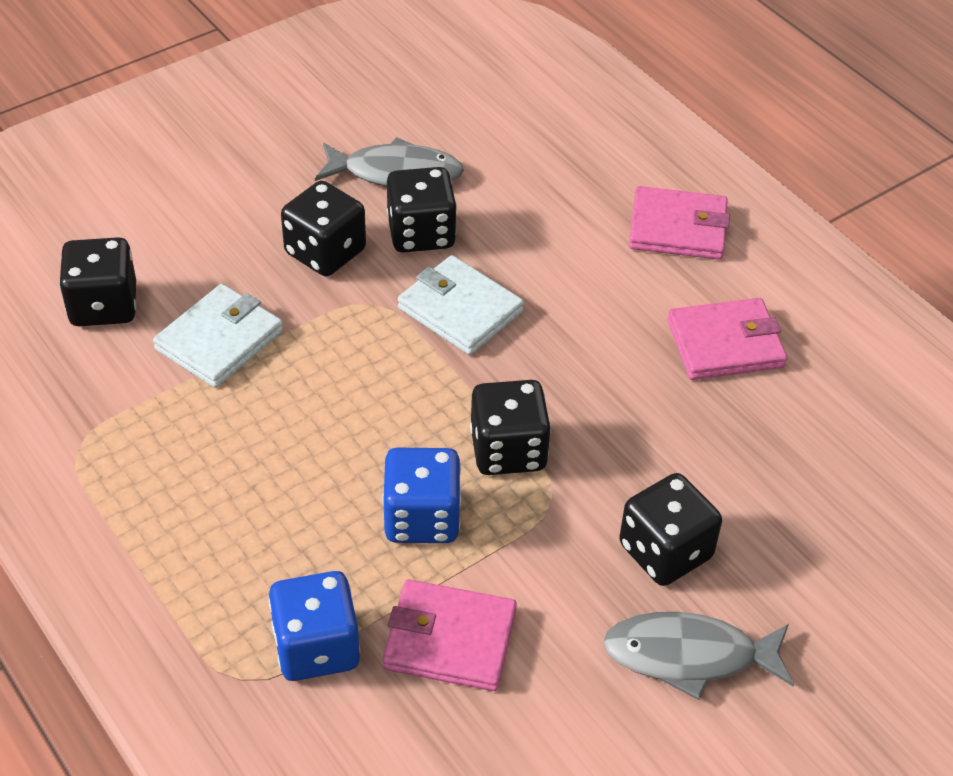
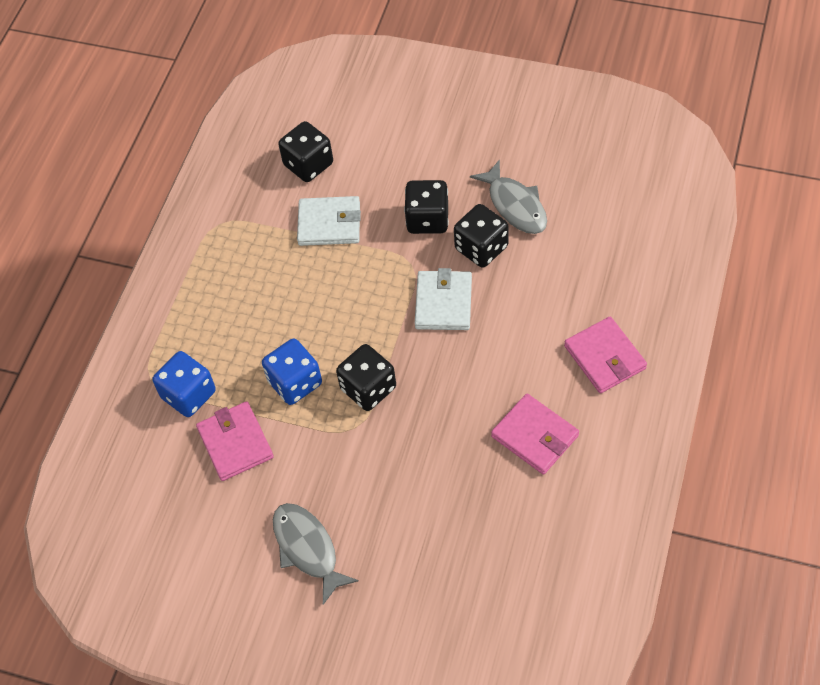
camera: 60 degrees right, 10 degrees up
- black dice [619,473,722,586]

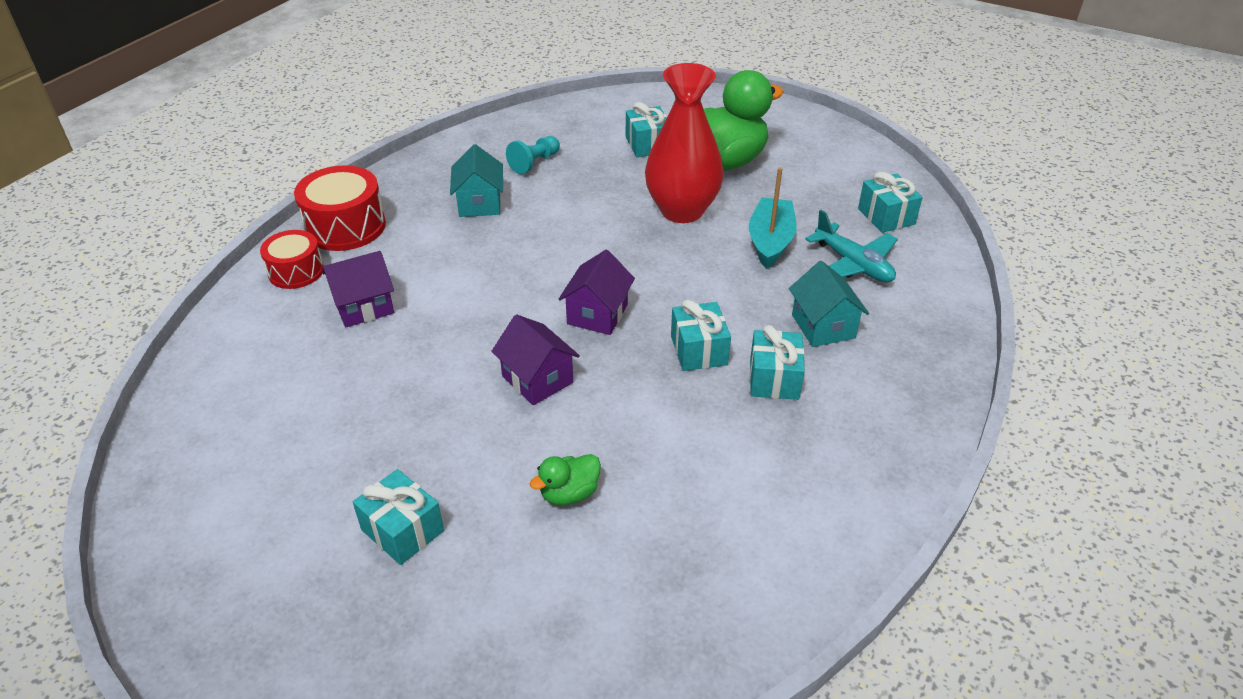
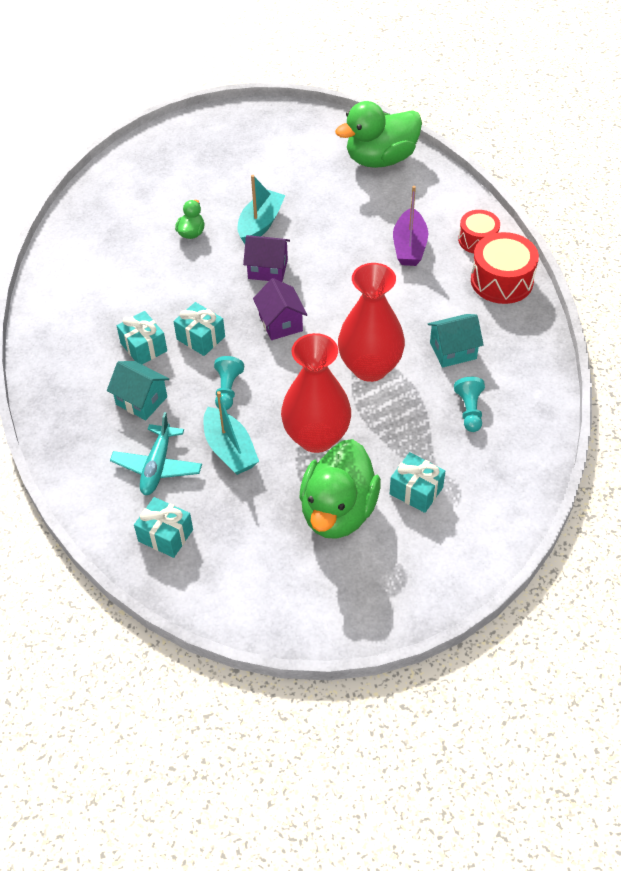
camera: 140 degrees right, 10 degrees up
- turquoise gift [353,469,444,565]
+ turquoise pawn [214,356,244,410]
+ turquoise boat [238,175,285,244]
+ green duck [335,101,422,168]
+ red vase [338,263,405,382]
~ purple house [322,251,394,327] to purple boat [393,186,428,266]
~ turquoise house [450,144,503,217] = [428,314,484,368] 60 degrees counterclockwise
~ turquoise plane [805,210,898,282] = [110,412,202,495] 90 degrees counterclockwise

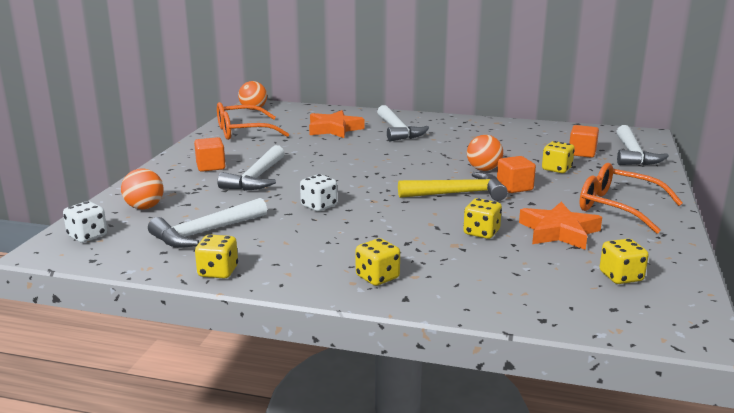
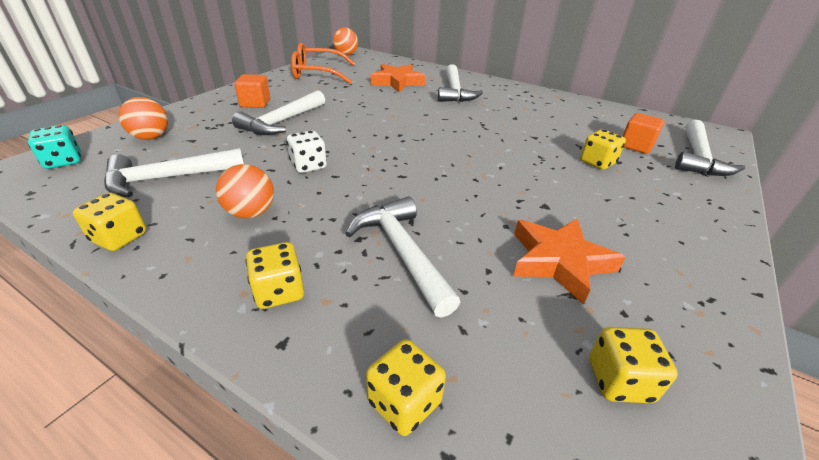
camera: 15 degrees right, 15 degrees up
- yellow hammer [398,172,508,201]
- orange cube [497,156,536,193]
- orange glasses [579,163,683,234]
+ white hammer [345,197,460,318]
~ yellow dice [463,198,502,239] to [366,339,446,436]
~ orange ball [467,135,503,171] to [216,164,274,218]
~ white dice [63,201,107,243] to turquoise dice [28,125,81,169]

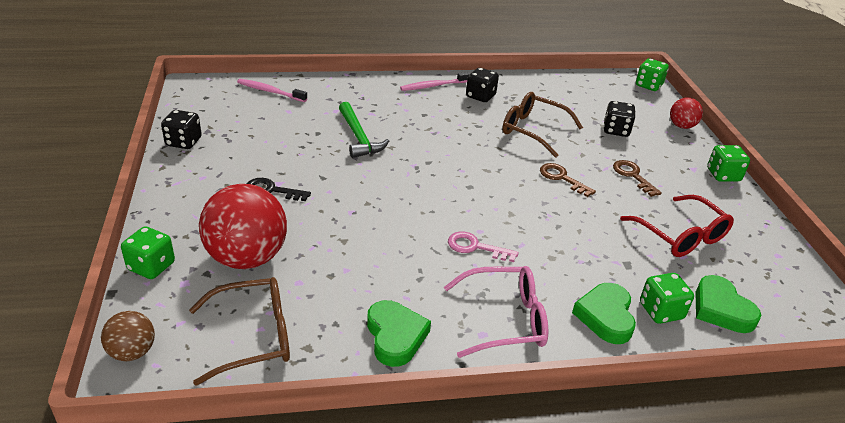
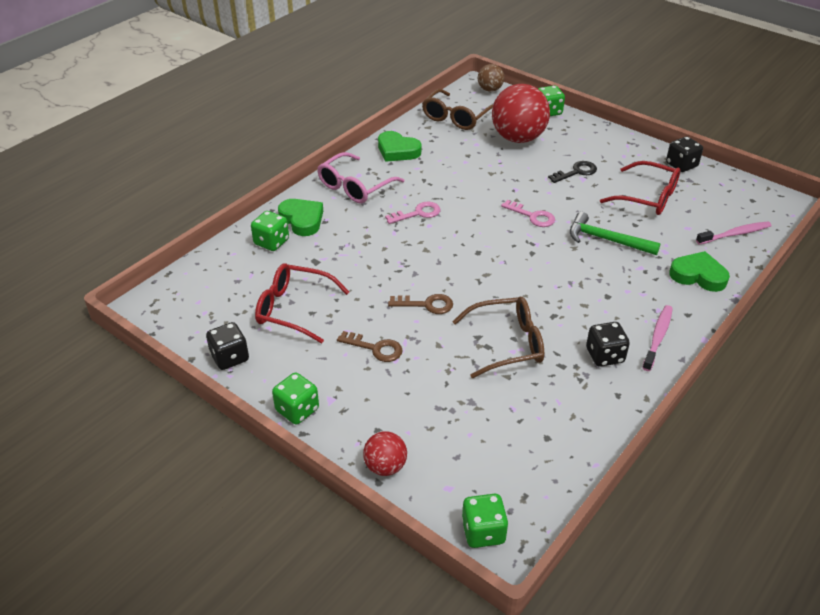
camera: 140 degrees right, 5 degrees up
+ pink key [501,200,555,227]
+ red glasses [600,161,680,215]
~ black dice [603,101,635,137] to [206,322,249,370]
~ green heart [695,275,761,333] to [669,251,730,292]

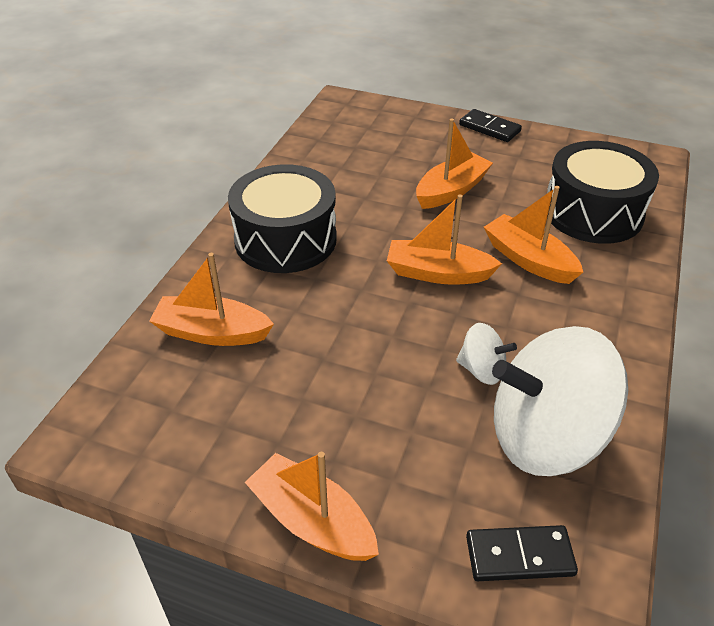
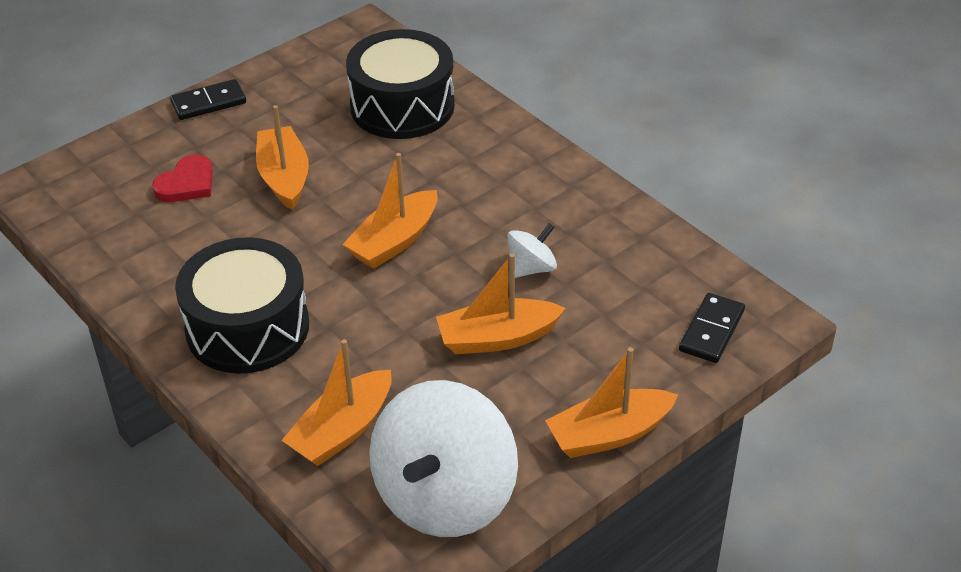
camera: 60 degrees left, 0 degrees up
+ red heart [152,154,213,202]
~ orange boat [484,186,583,284] to [436,253,566,354]
~ white spinning top [492,326,628,476] to [369,380,518,537]

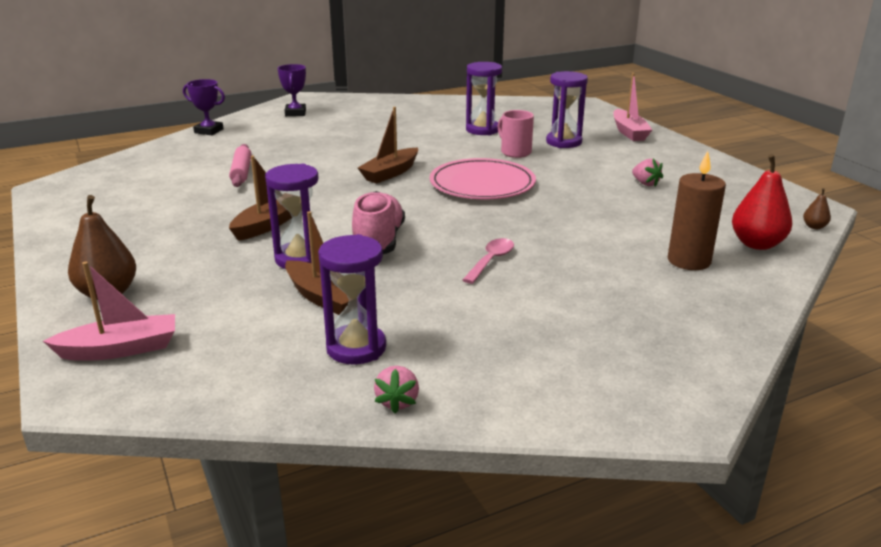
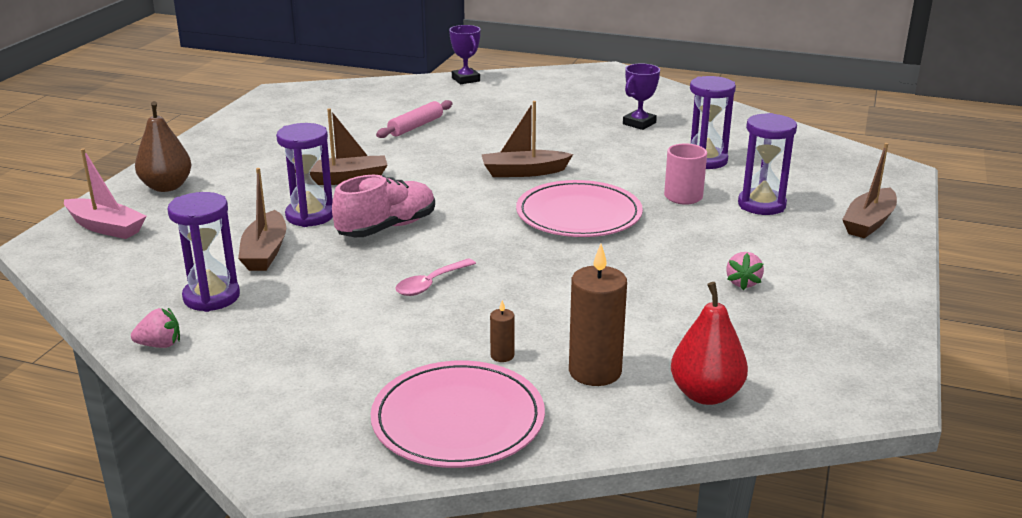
camera: 45 degrees right, 0 degrees up
- brown pear [803,188,831,229]
+ pink plate [371,361,545,468]
+ brown candle [490,300,515,362]
~ purple trophy [278,64,306,116] to [623,64,660,130]
~ pink boat [613,73,652,141] to brown boat [842,143,897,238]
~ pink strawberry [374,366,419,413] = [131,308,180,348] 150 degrees counterclockwise
~ pink spoon [463,238,514,284] = [396,258,476,296] 150 degrees clockwise

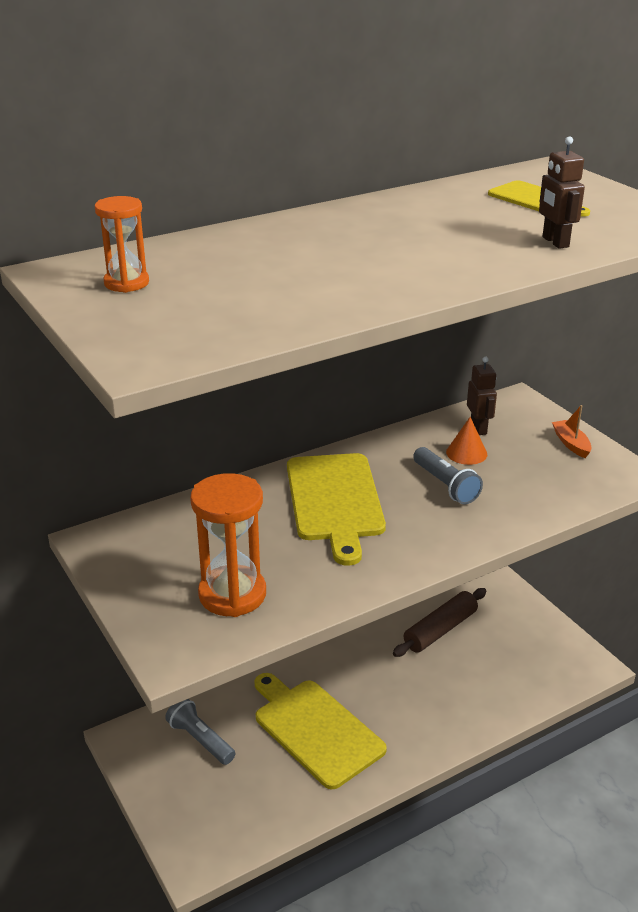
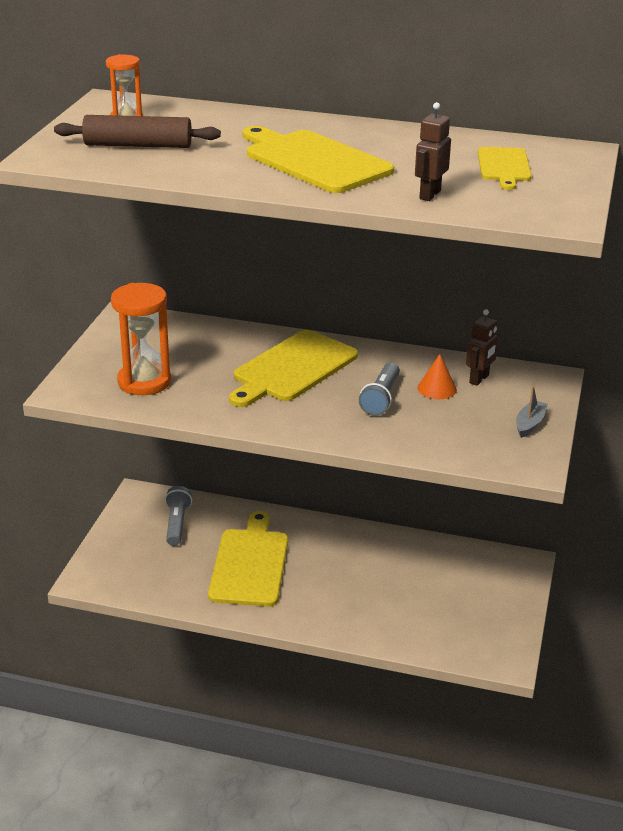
camera: 45 degrees right, 0 degrees up
+ yellow cutting board [243,126,394,193]
~ brown rolling pin [393,588,486,657] to [54,115,221,148]
~ orange boat [552,405,592,458] to grey boat [516,385,548,438]

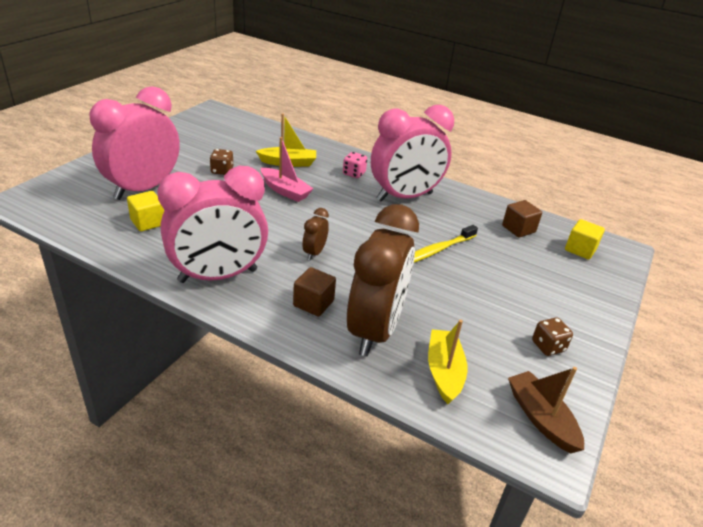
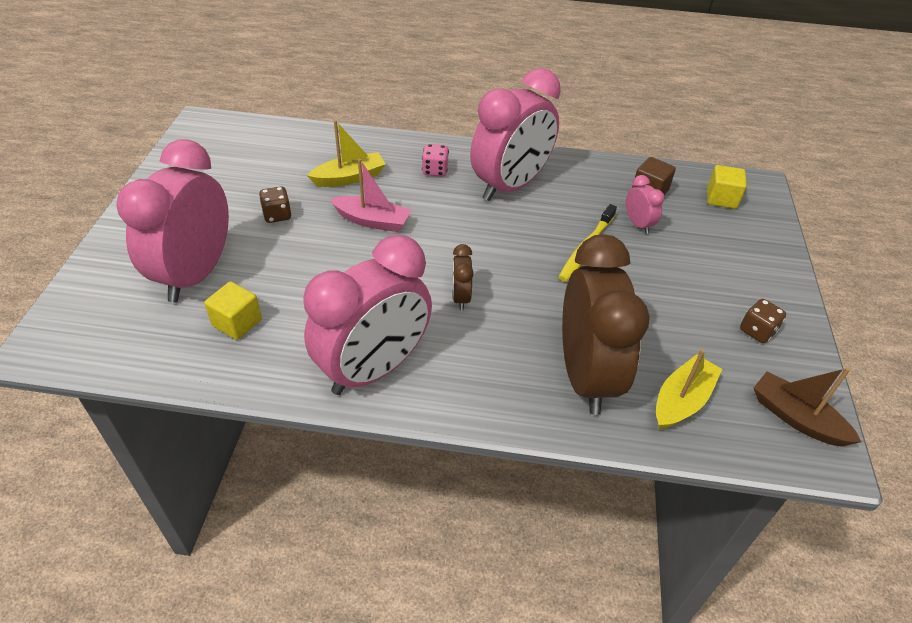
camera: 20 degrees left, 10 degrees up
- brown cube [293,267,336,317]
+ pink clock [626,175,665,234]
~ yellow boat [428,320,467,404] = [656,349,722,430] 60 degrees clockwise

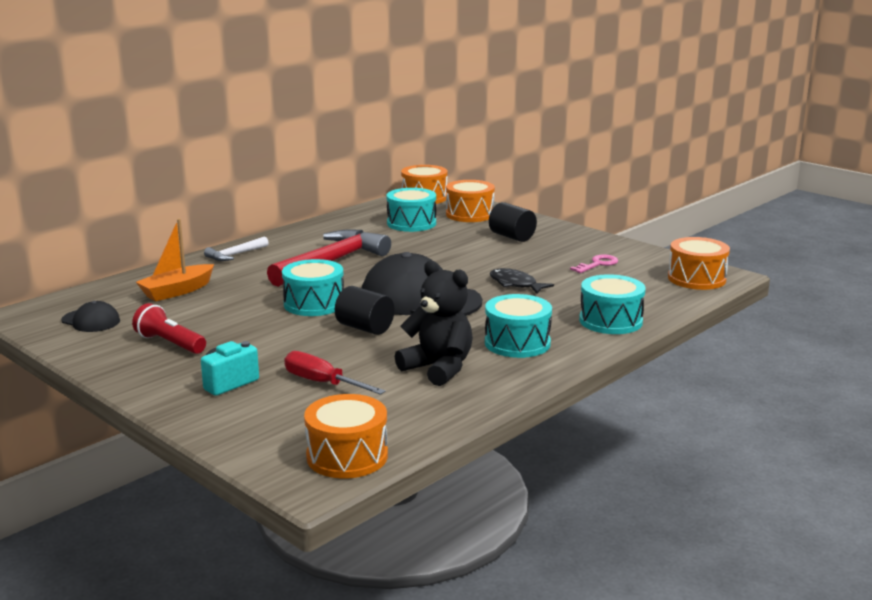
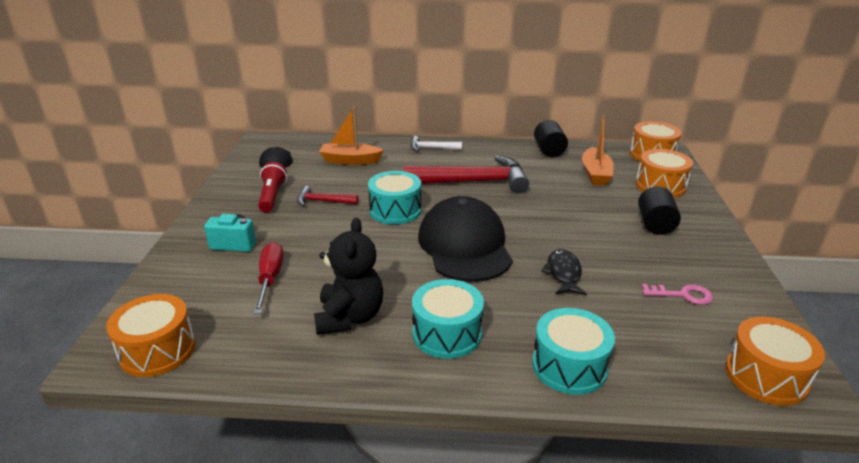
camera: 50 degrees right, 10 degrees up
+ red hammer [297,186,359,206]
~ black cylinder [335,286,395,335] to [534,120,568,157]
~ turquoise drum [387,188,436,232] to orange boat [582,115,614,185]

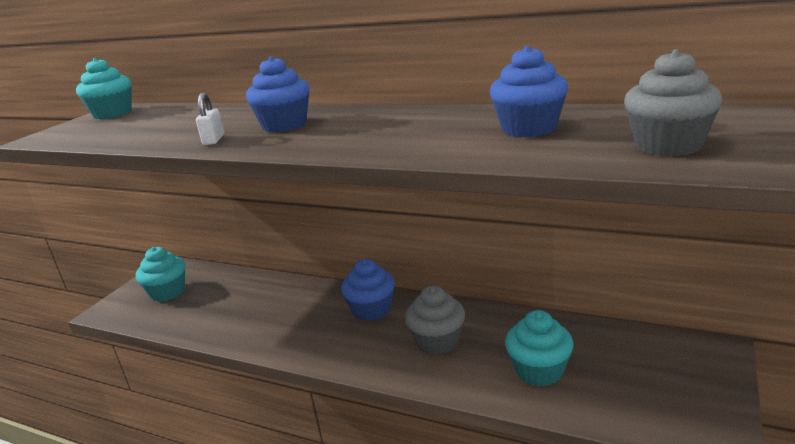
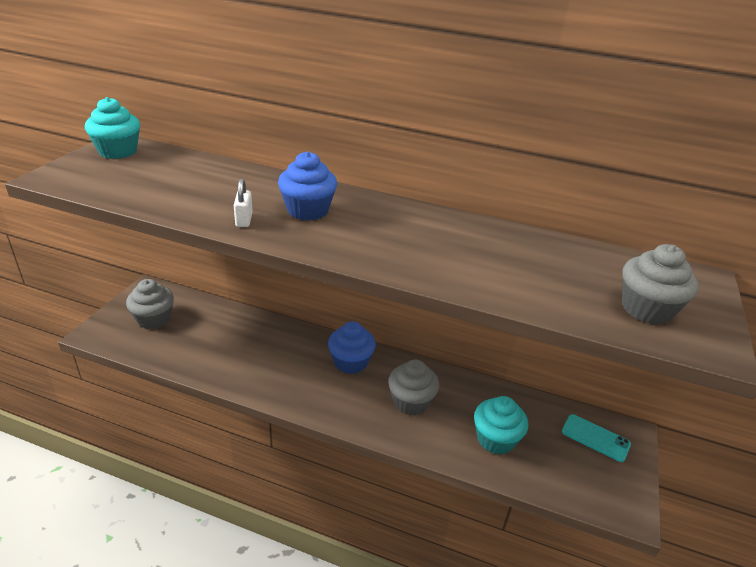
camera: 10 degrees left, 10 degrees up
- blue cupcake [489,45,568,137]
+ turquoise phone [562,414,631,462]
~ turquoise cupcake [136,247,185,301] to grey cupcake [126,279,174,329]

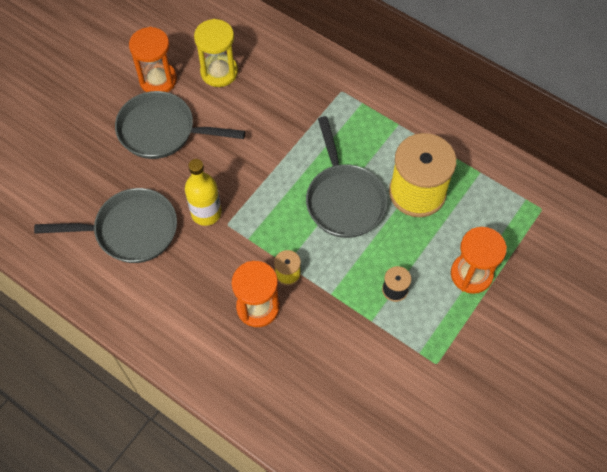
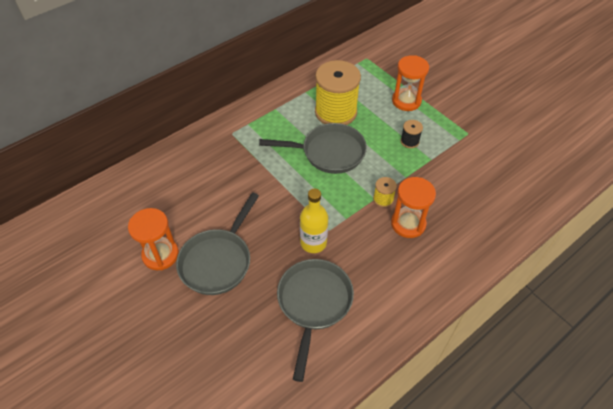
camera: 75 degrees left, 10 degrees down
- yellow hourglass [194,19,238,87]

